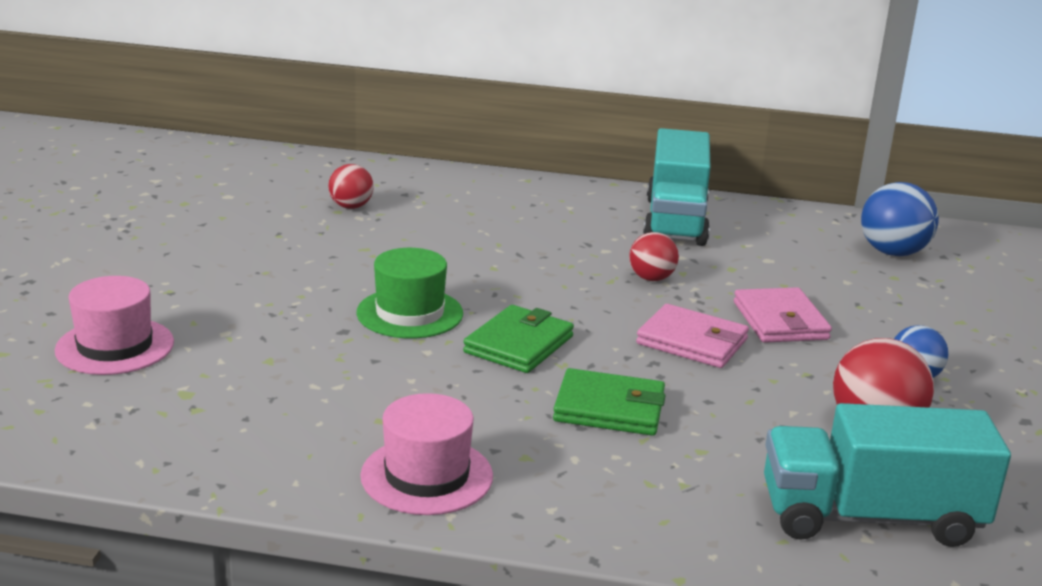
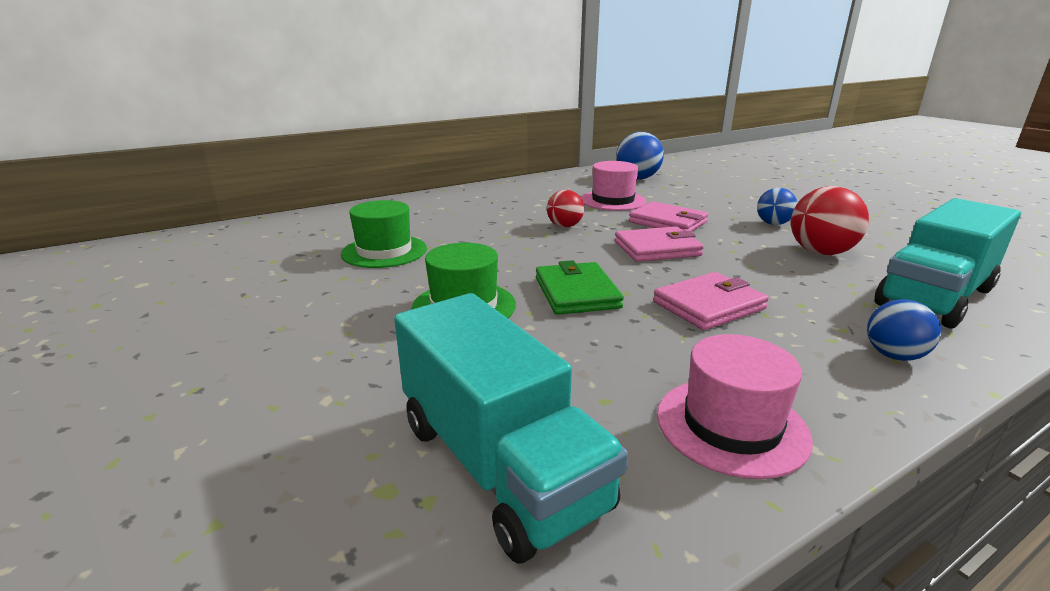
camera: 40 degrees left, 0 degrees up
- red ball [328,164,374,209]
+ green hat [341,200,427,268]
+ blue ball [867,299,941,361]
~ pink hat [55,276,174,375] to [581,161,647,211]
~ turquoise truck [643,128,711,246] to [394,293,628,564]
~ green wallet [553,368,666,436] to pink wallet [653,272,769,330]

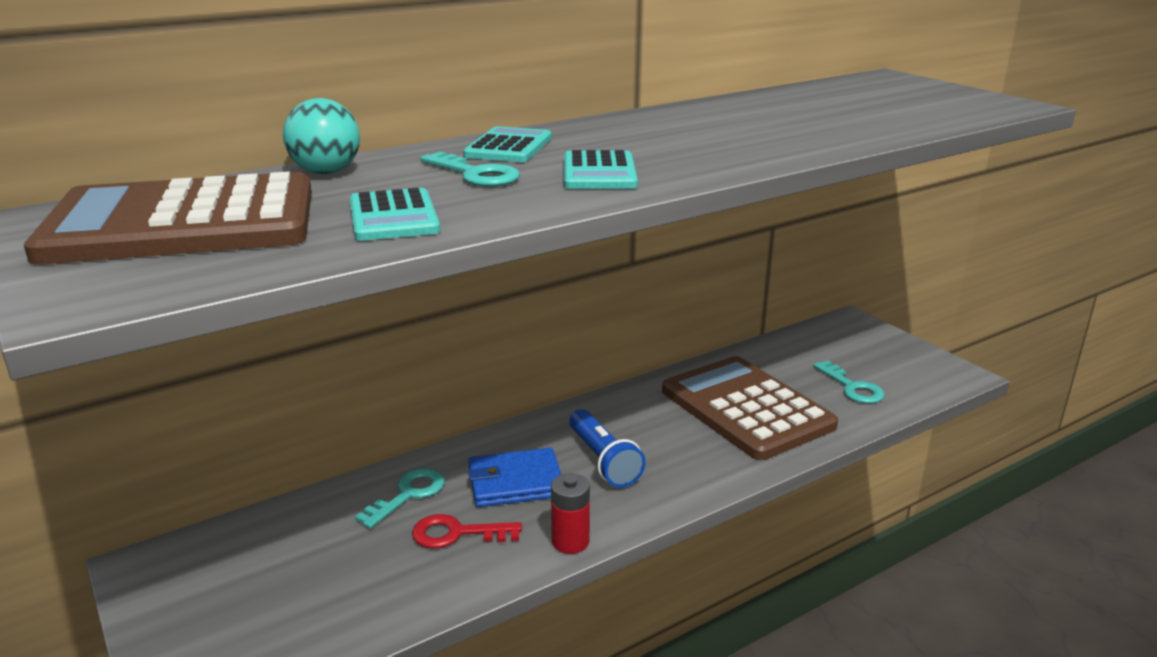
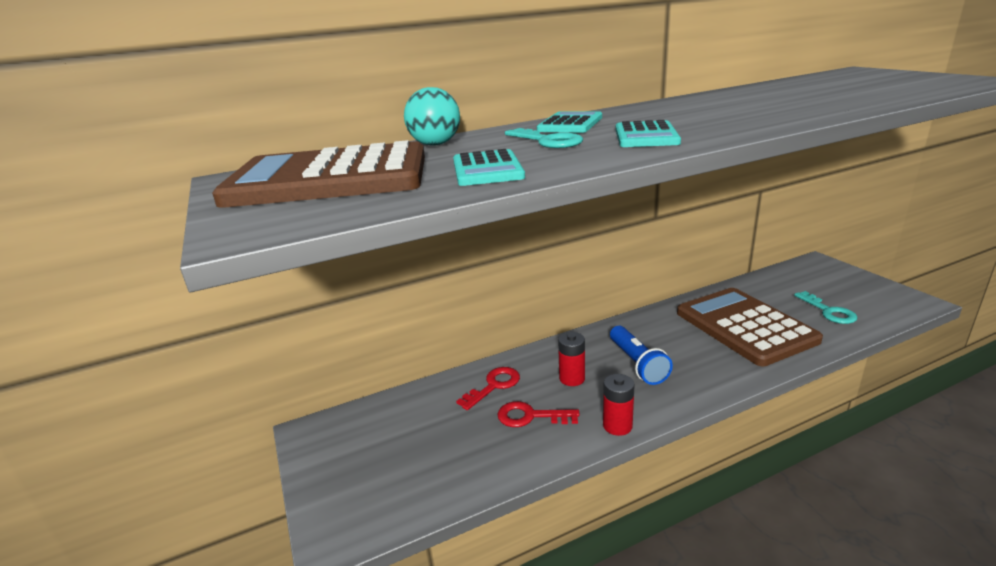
camera: 10 degrees right, 0 degrees up
~ blue wallet [468,448,561,507] to red battery [558,332,585,386]
~ turquoise key [355,468,445,529] to red key [456,367,520,410]

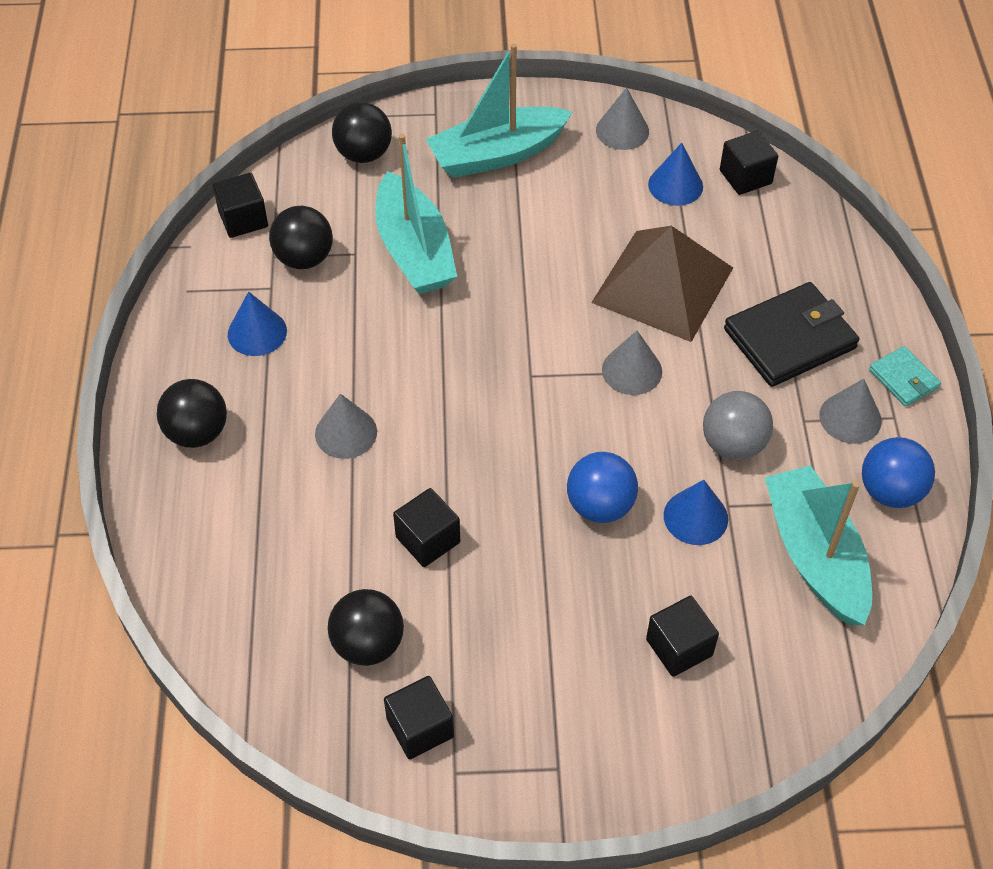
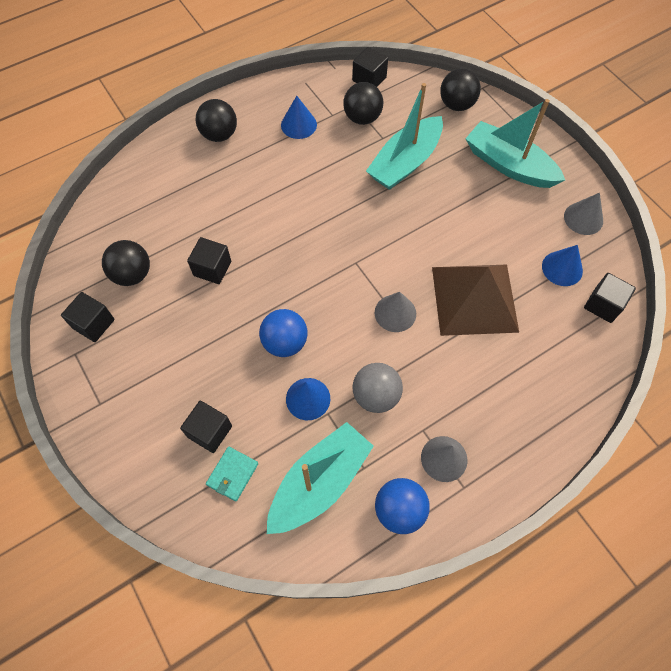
camera: 60 degrees right, 10 degrees up
- grey cone [315,394,377,459]
- black wallet [724,282,859,387]
~ turquoise wallet [869,346,941,407] to [206,447,258,501]

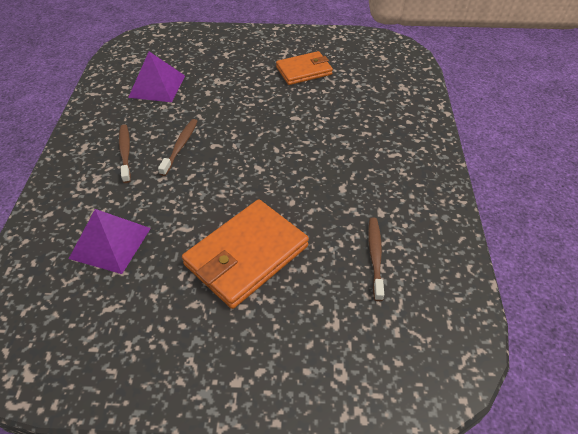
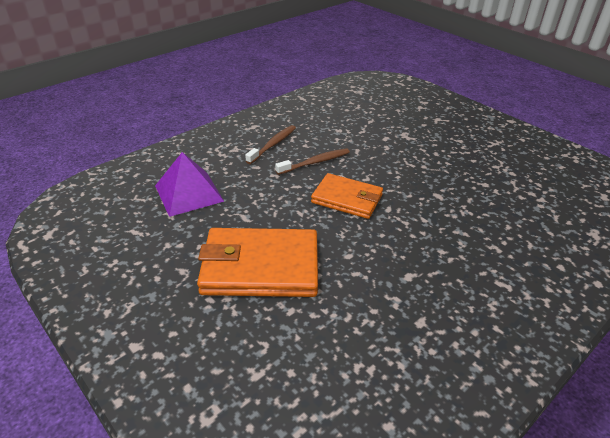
camera: 45 degrees right, 10 degrees down
- purple pyramid [128,51,185,102]
- brown toothbrush [368,217,384,301]
~ orange wallet [276,51,333,85] to [311,173,383,219]

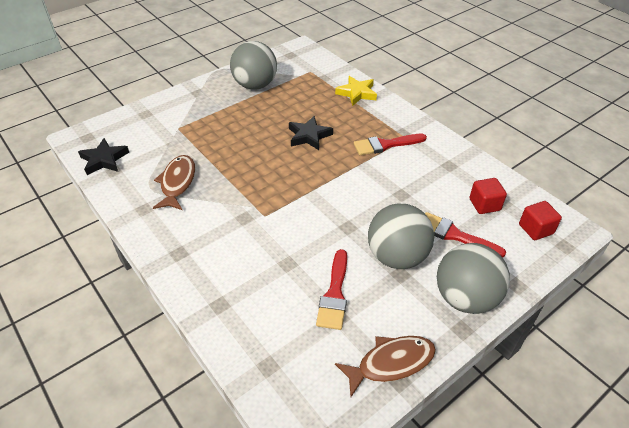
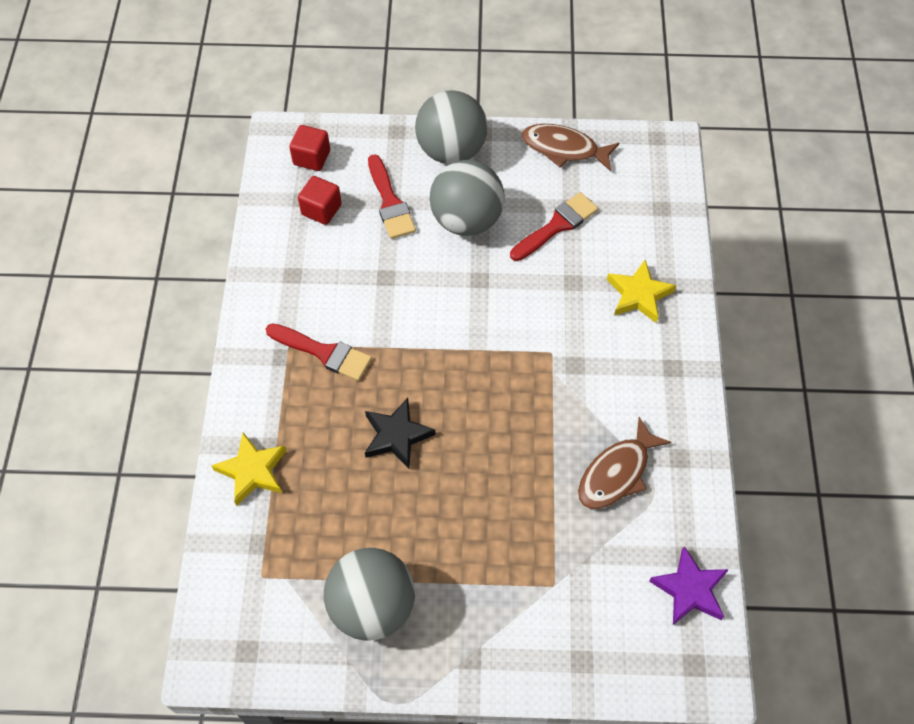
camera: 140 degrees left, 15 degrees up
+ yellow star [607,260,676,323]
~ black star [78,138,129,175] to purple star [649,546,729,625]

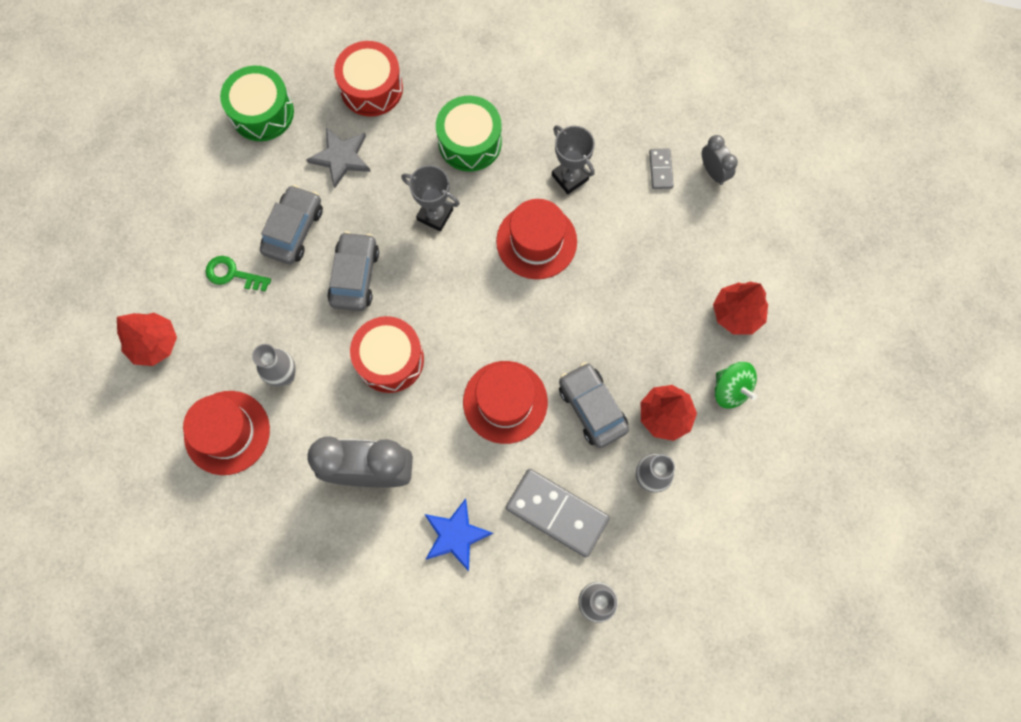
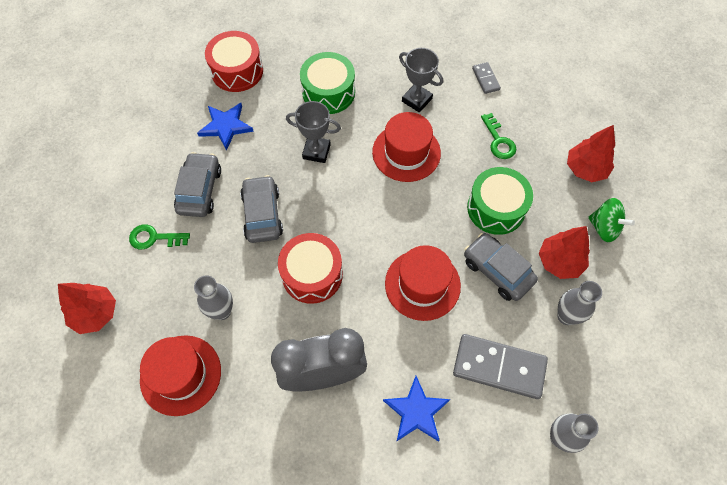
camera: 15 degrees left, 10 degrees down
- grey clock [702,135,738,185]
+ green key [481,113,516,159]
~ green drum [220,65,294,141] to [467,167,533,235]
~ grey star [306,128,371,188] to blue star [197,103,254,151]

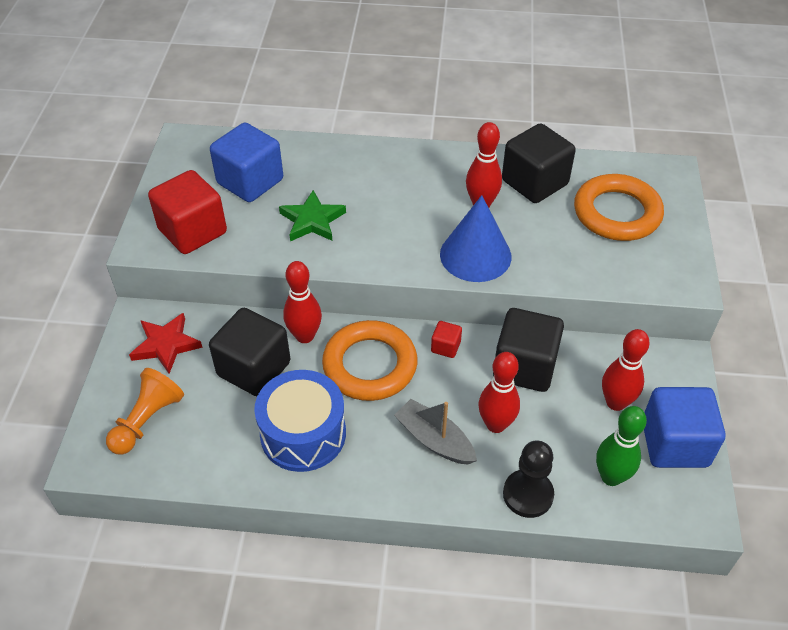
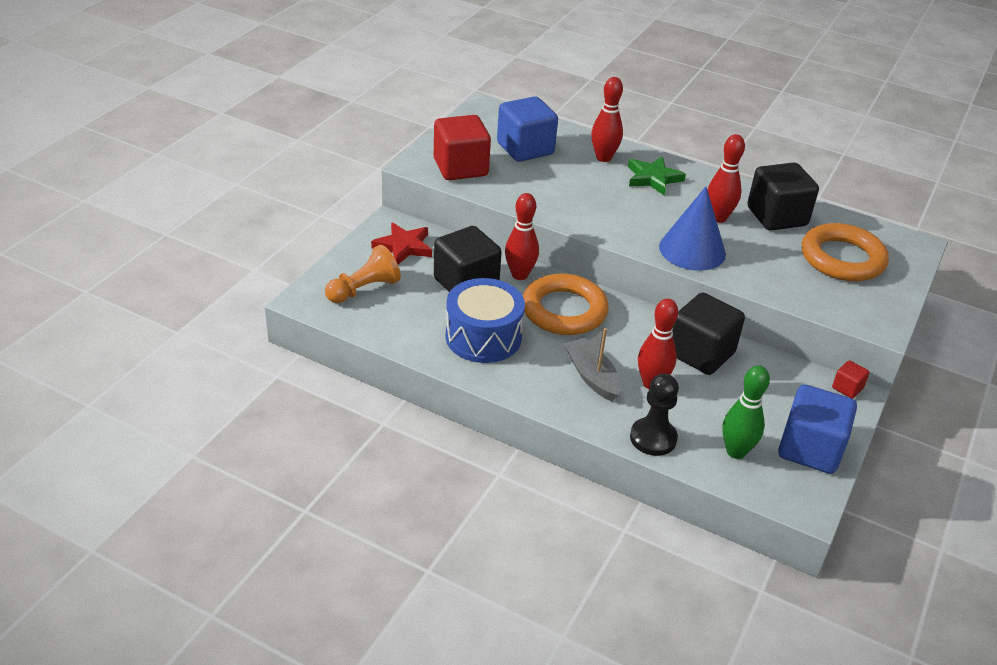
camera: 20 degrees right, 10 degrees down
~ green star [279,190,346,241] to [628,156,686,196]
~ red cube [431,321,462,358] to [832,360,870,399]
~ red bowling pin [602,329,650,411] to [591,77,623,162]

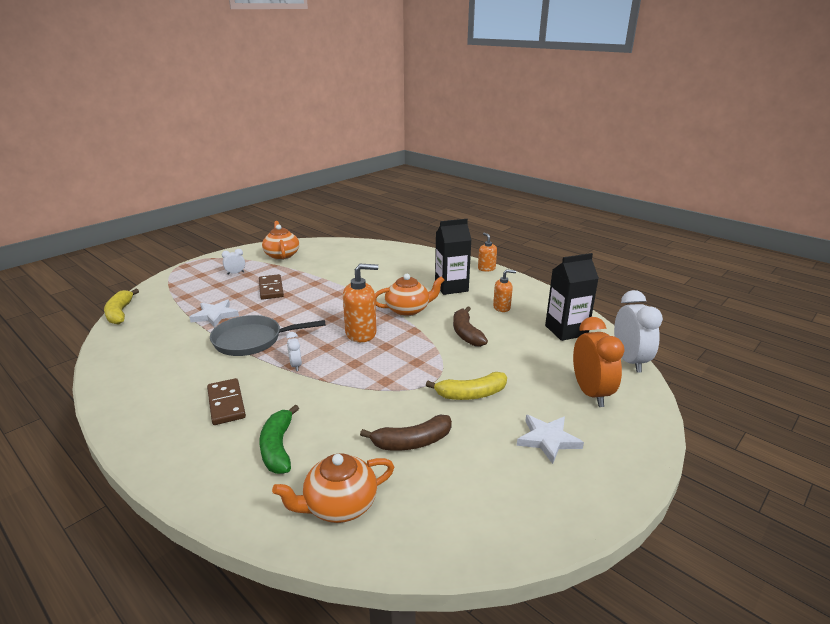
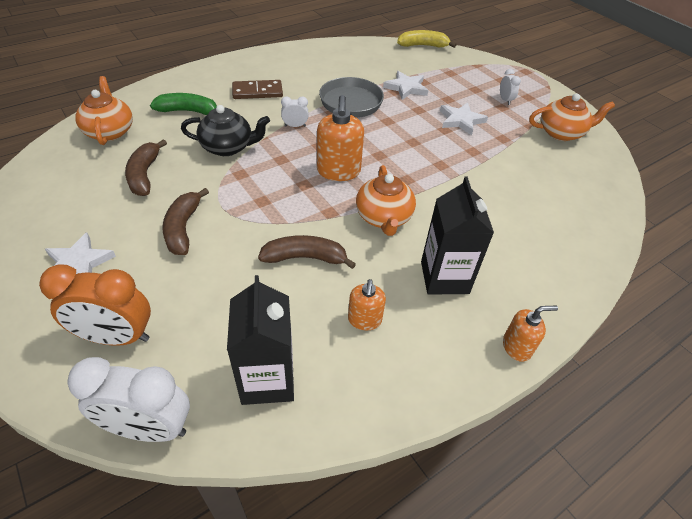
camera: 100 degrees right, 20 degrees up
+ black teapot [181,105,270,156]
~ brown domino [259,274,284,300] to white star [440,102,488,135]
~ yellow banana [426,372,507,400] to brown banana [163,188,209,255]

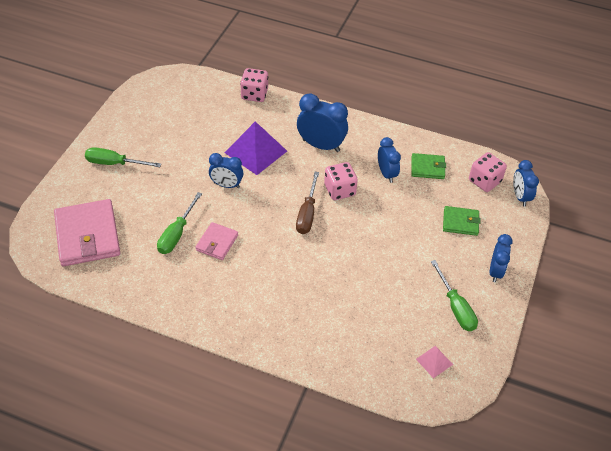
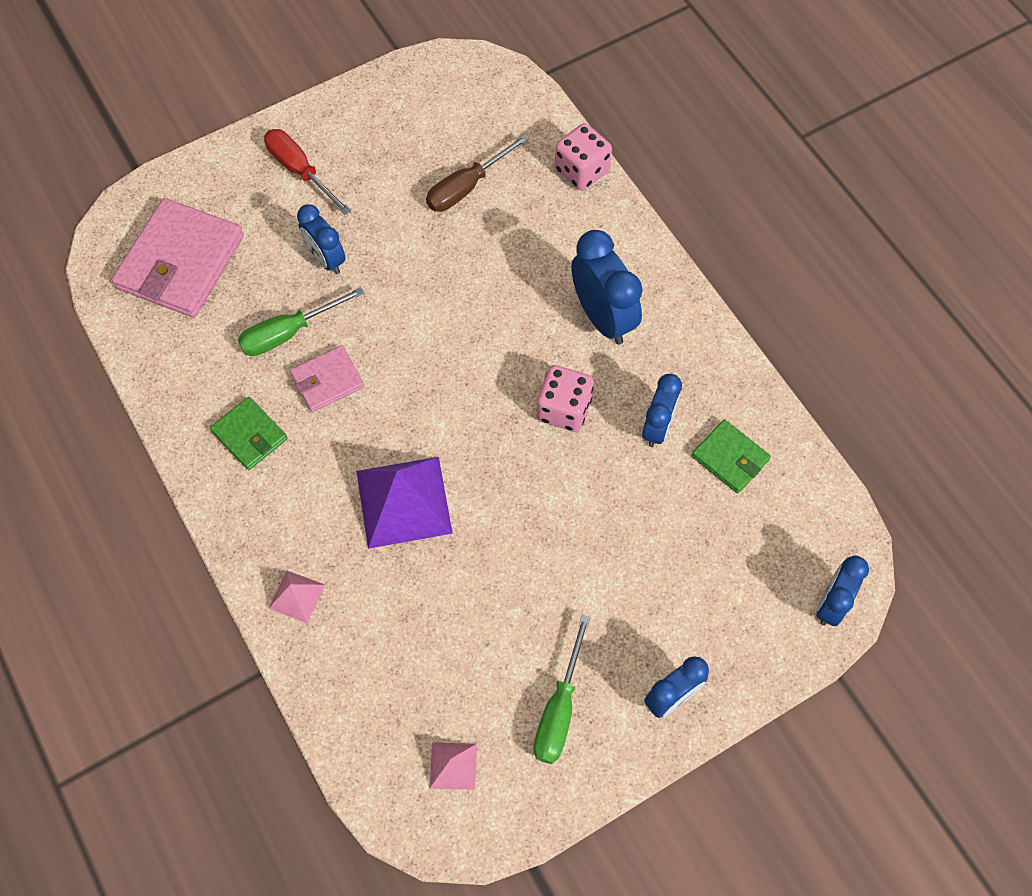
camera: 40 degrees right, 15 degrees up
- pink dice [469,152,507,192]
+ pink pyramid [268,571,325,623]
~ blue clock [209,153,243,188] to [297,204,346,274]
~ purple pyramid [225,121,287,175] to [356,457,453,549]
~ brown screwdriver [296,172,319,234] to [426,134,529,212]
~ green wallet [443,206,480,236] to [210,397,288,470]
~ green screwdriver [85,147,161,167] to red screwdriver [264,129,351,215]

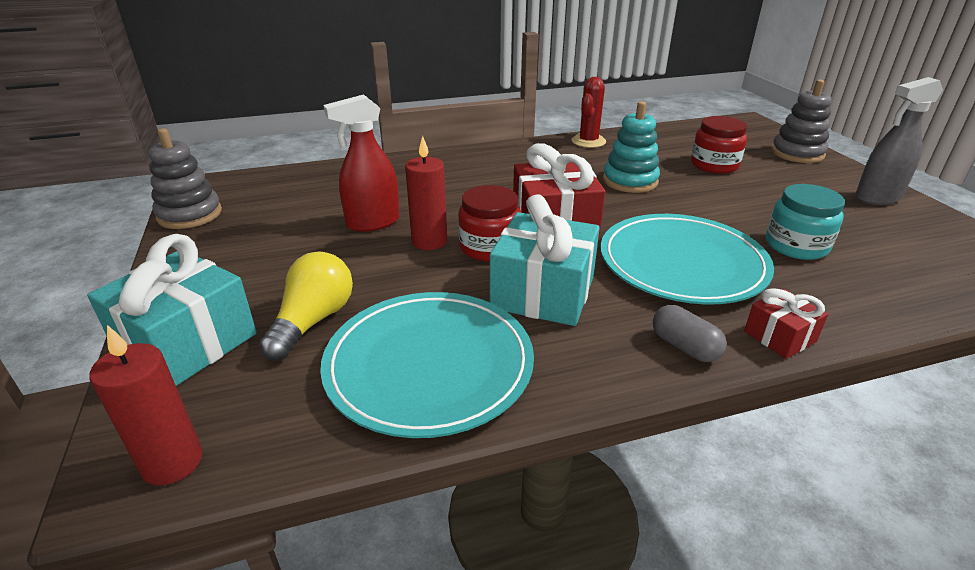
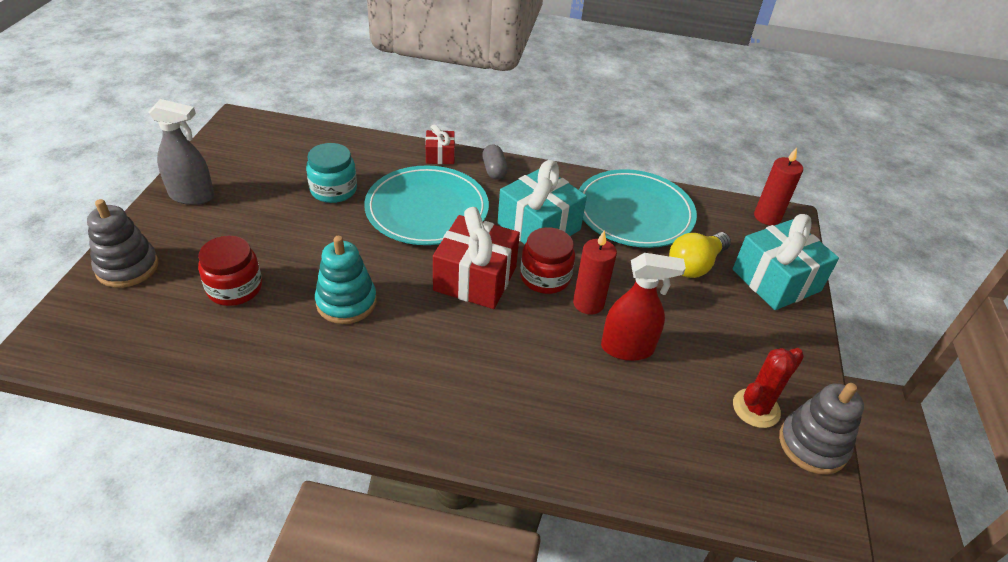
camera: 155 degrees left, 10 degrees up
~ red cactus [571,77,606,148] to [733,348,804,428]

